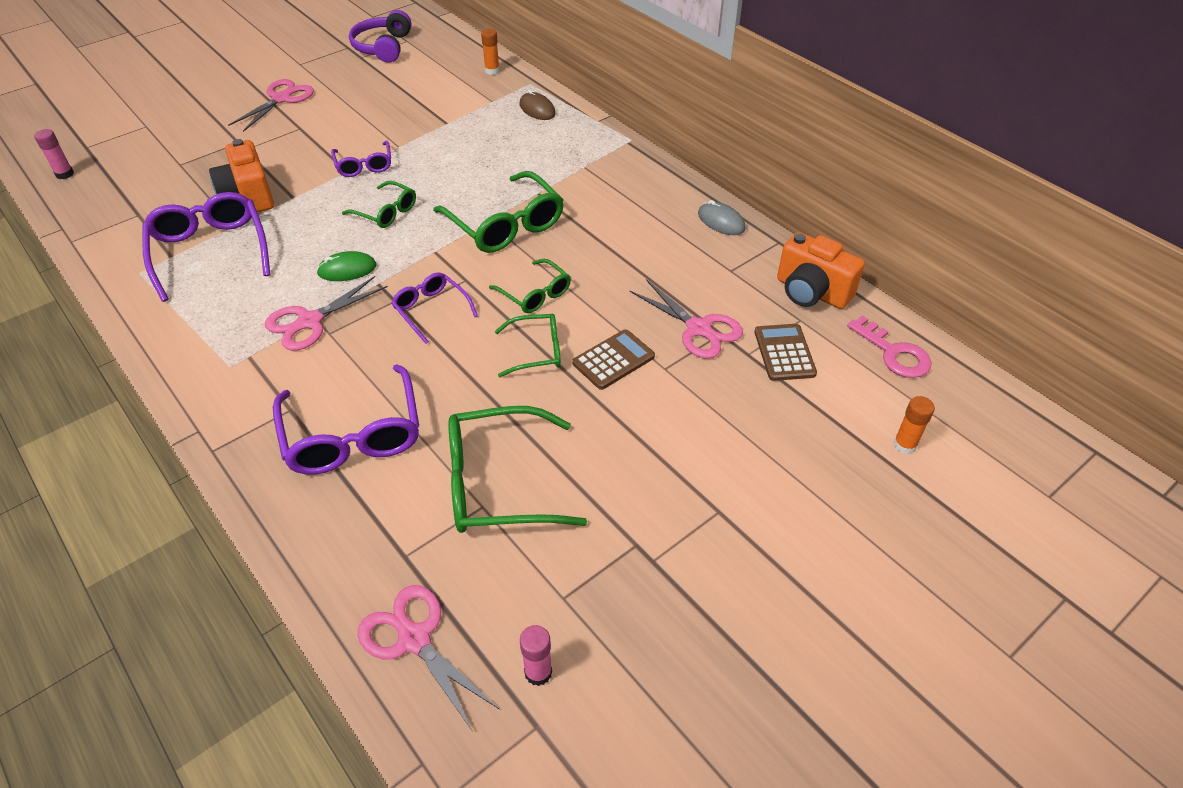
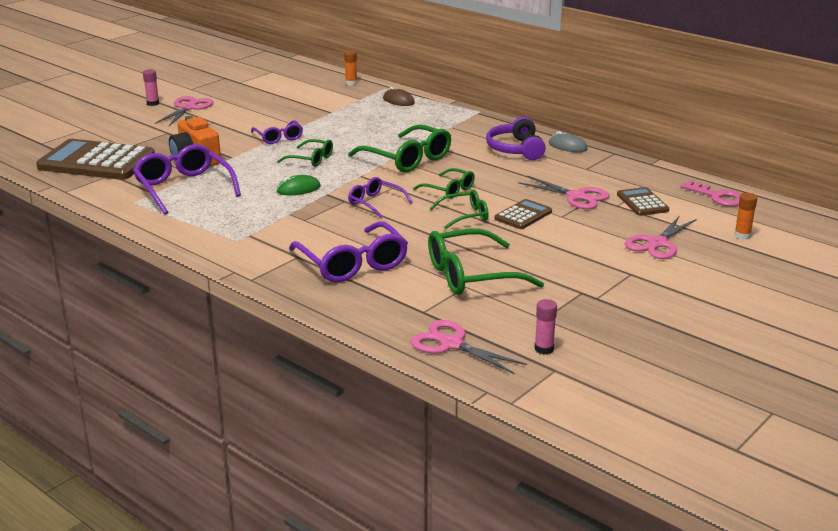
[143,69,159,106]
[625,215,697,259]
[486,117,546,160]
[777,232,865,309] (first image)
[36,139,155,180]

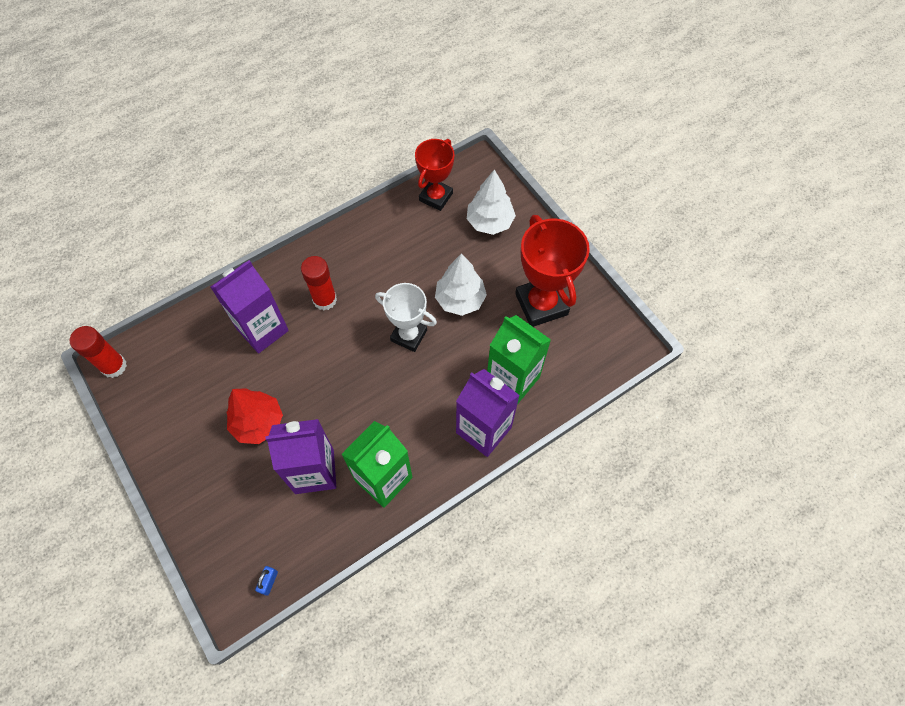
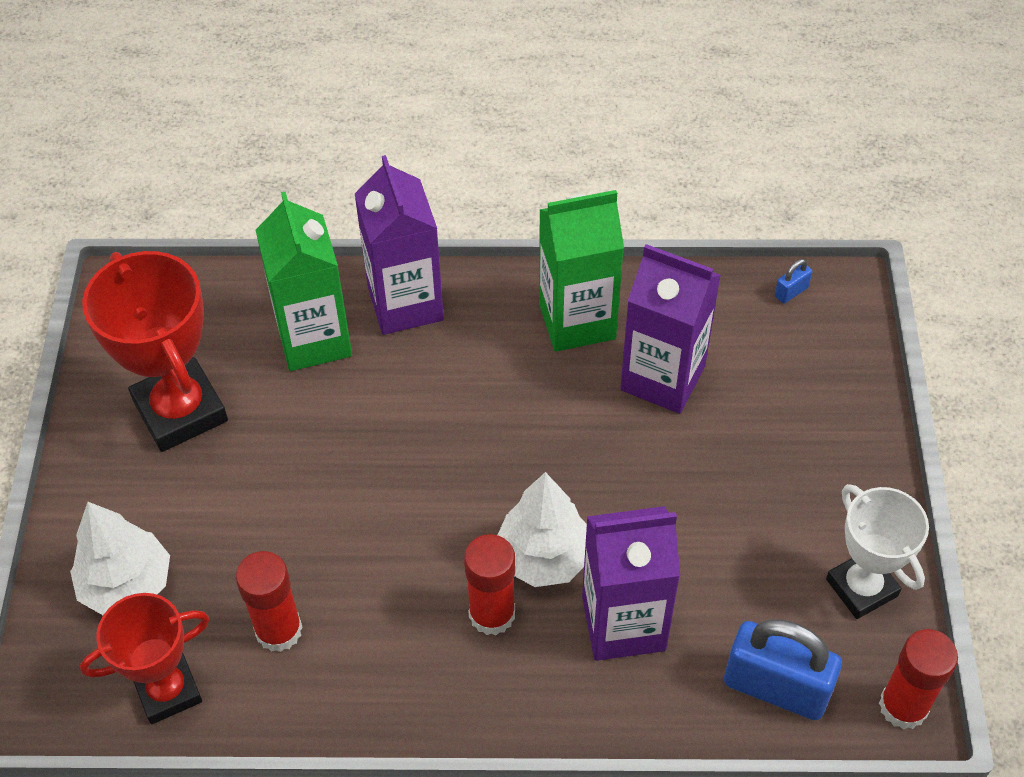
[226,388,283,444] (first image)
[826,484,929,619]
[498,472,587,587]
[82,251,228,452]
[236,551,302,652]
[724,619,842,720]

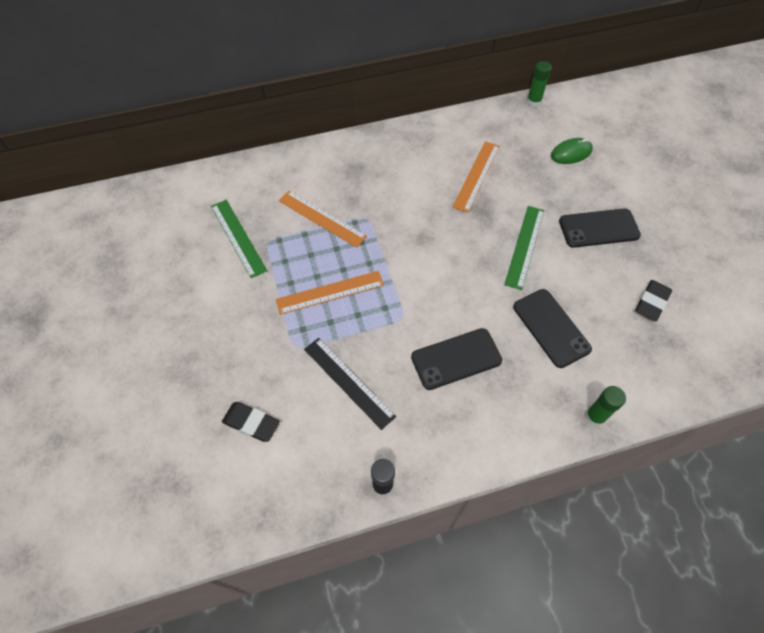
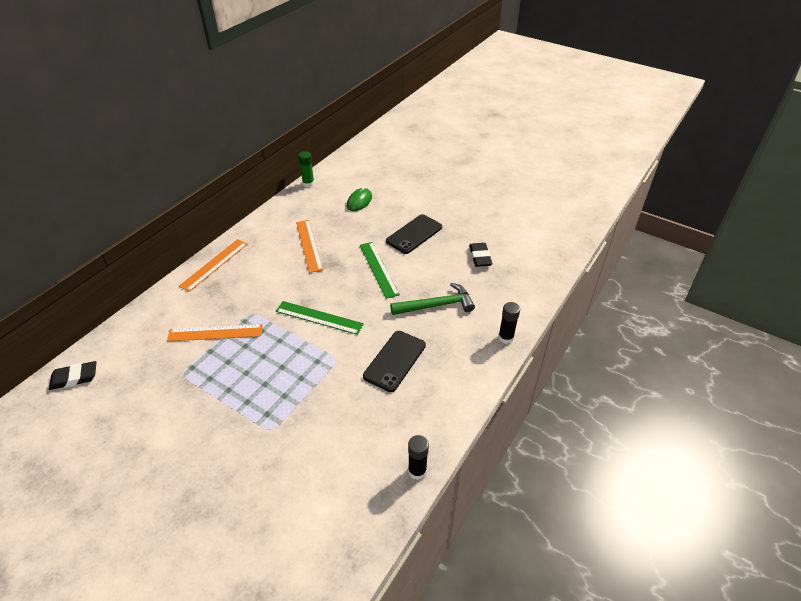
[276,301,364,335]
[49,361,96,390]
[179,239,248,292]
[304,338,396,430] (first image)
[390,283,475,315]
[498,302,520,344]

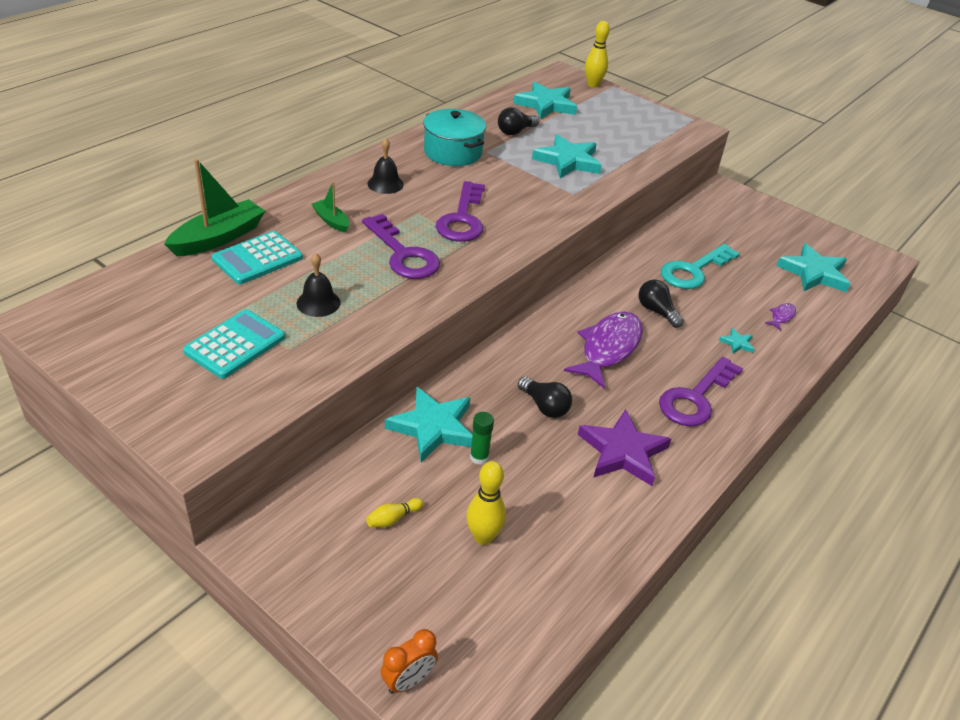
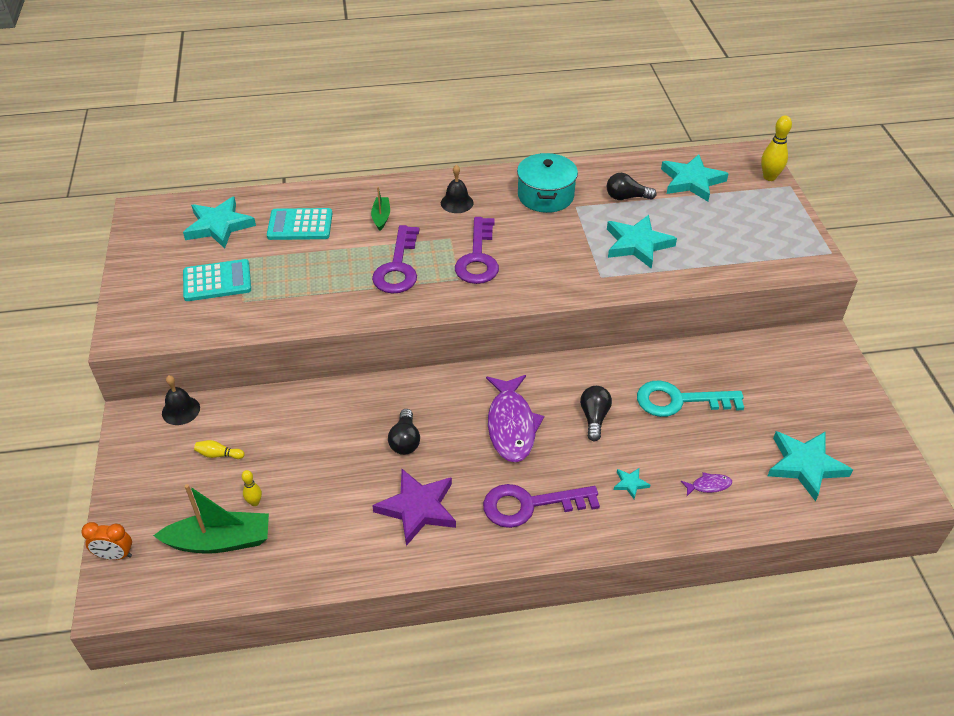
[153,484,269,554]
[162,375,200,425]
[183,196,256,248]
[455,217,499,284]
[242,470,262,506]
[470,412,494,465] (first image)
[486,375,544,462]

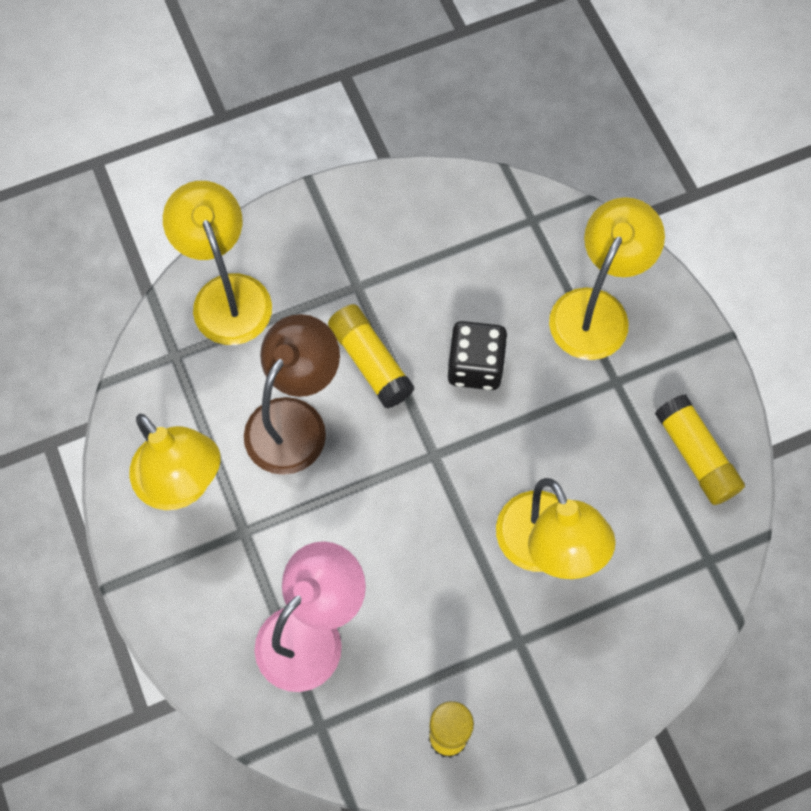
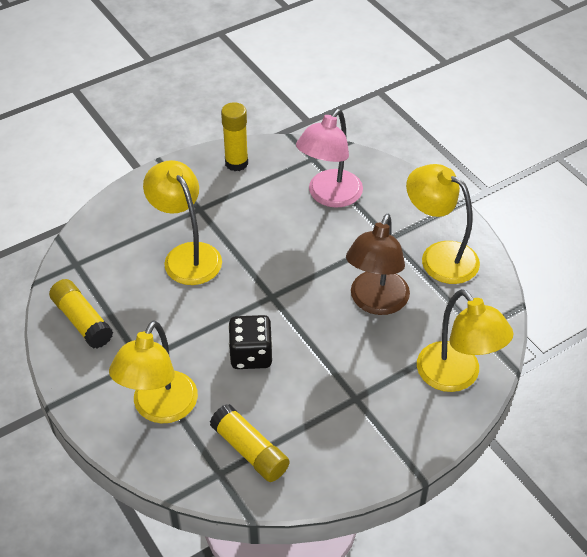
[210,404,290,482]

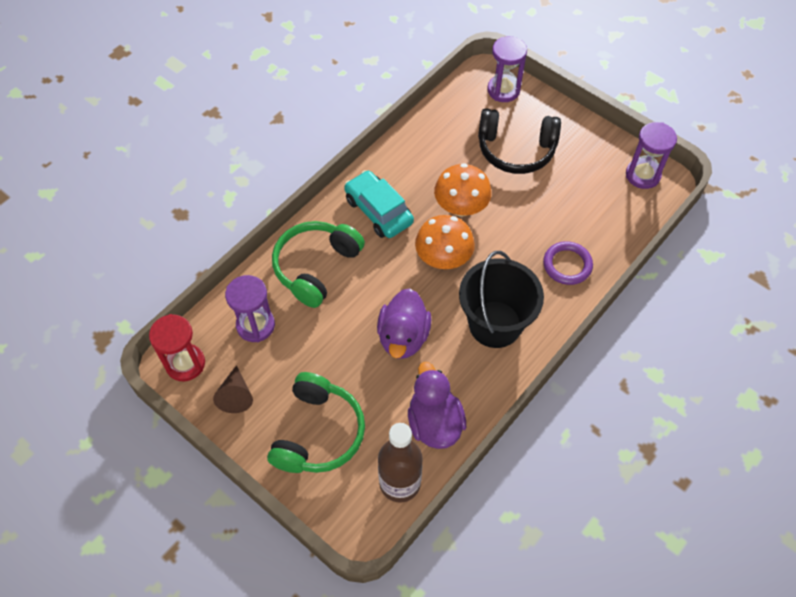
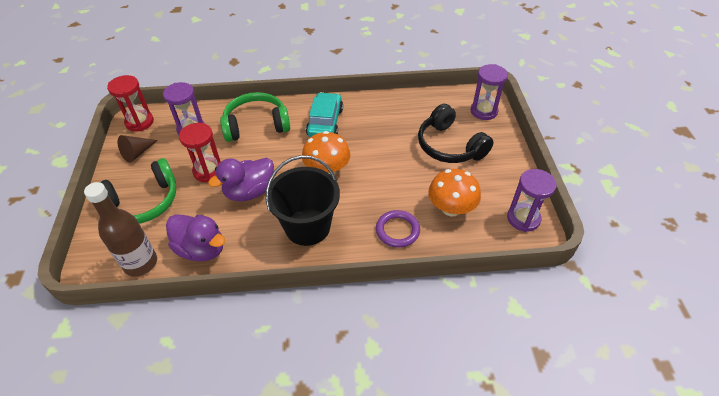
[166,214,225,262]
[428,169,481,217]
[179,123,221,182]

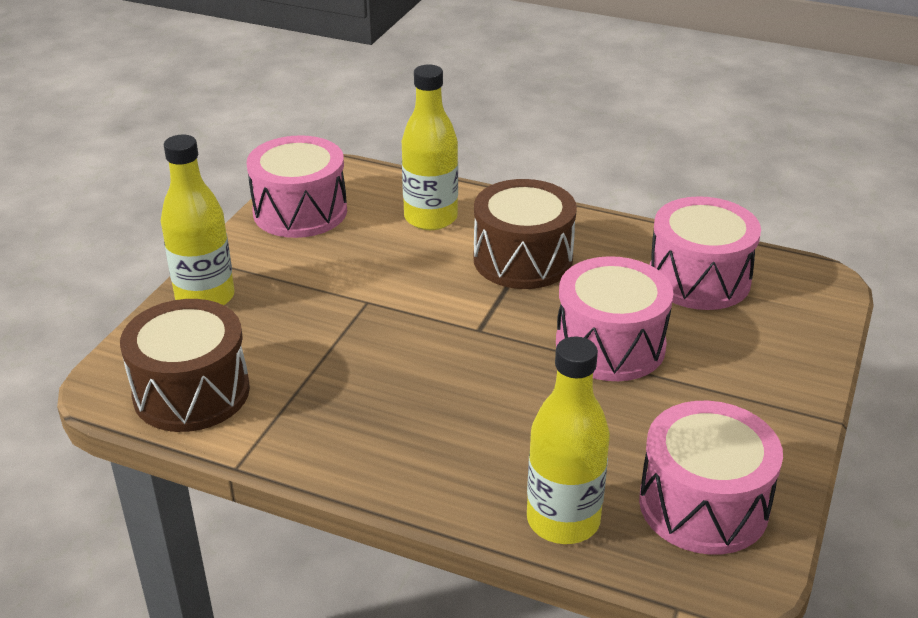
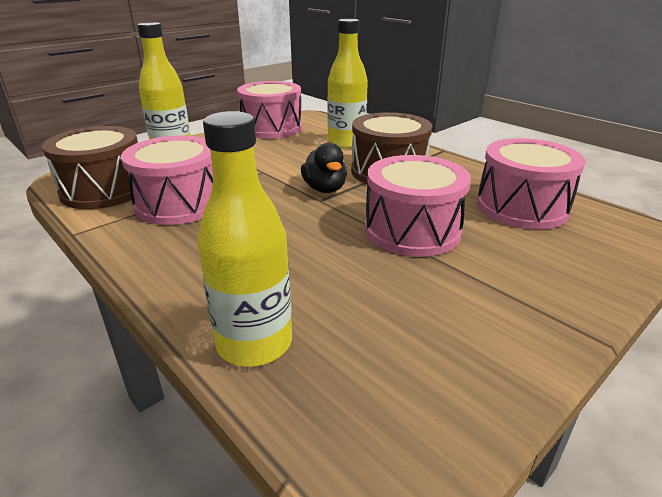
[121,136,213,225]
[301,142,347,193]

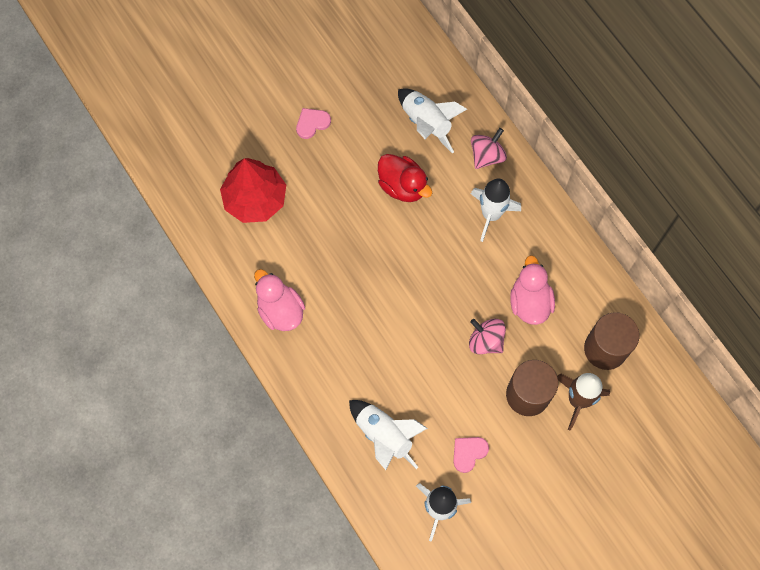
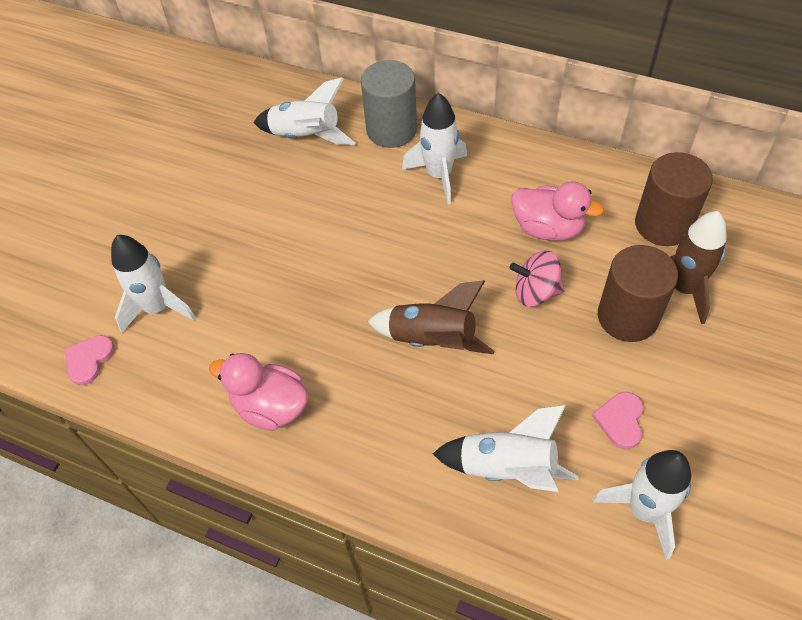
[111,235,196,333]
[65,335,114,385]
[378,154,432,202] (first image)
[361,60,417,148]
[511,181,604,241]
[367,280,495,354]

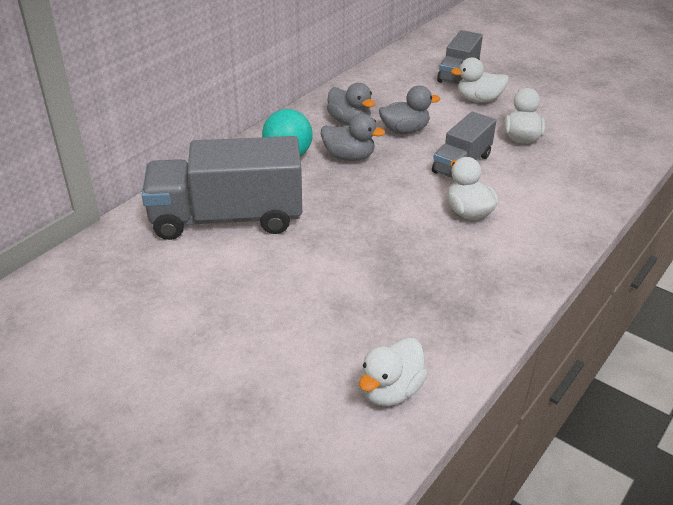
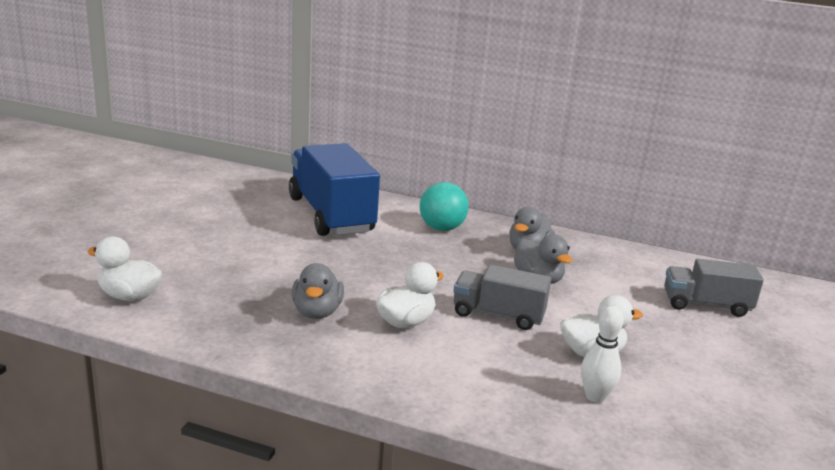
[289,143,380,236]
[292,263,344,319]
[451,58,509,103] (first image)
[581,306,624,403]

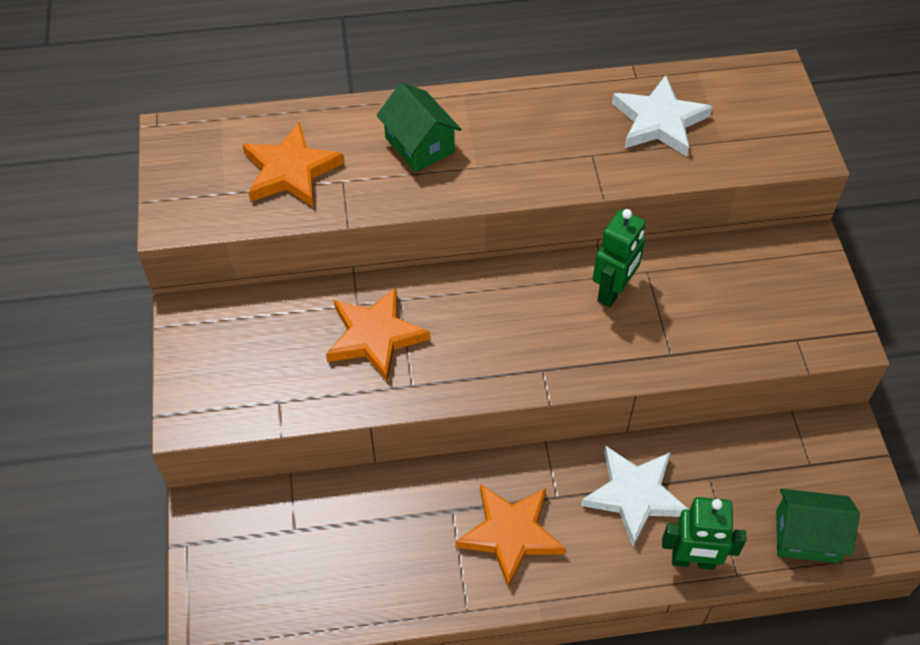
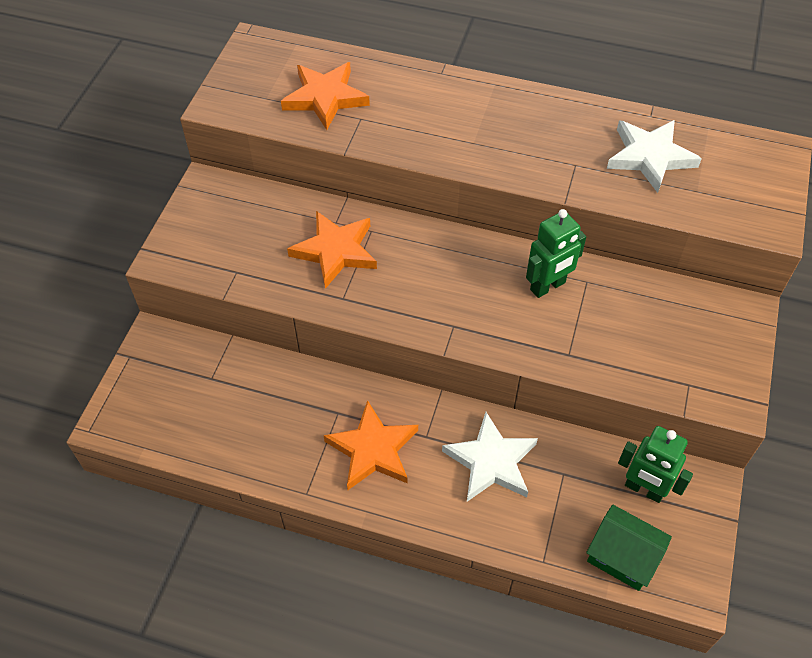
[376,83,461,172] (first image)
[618,426,693,503]

